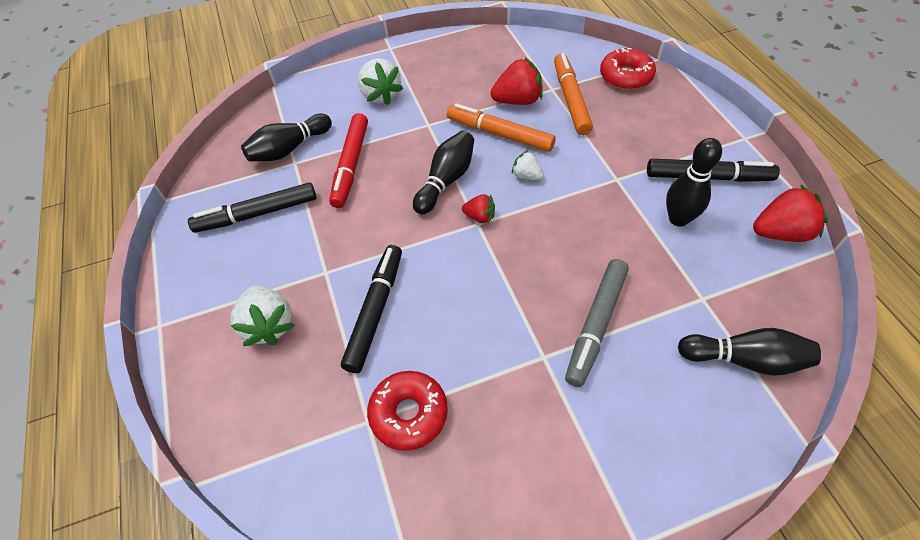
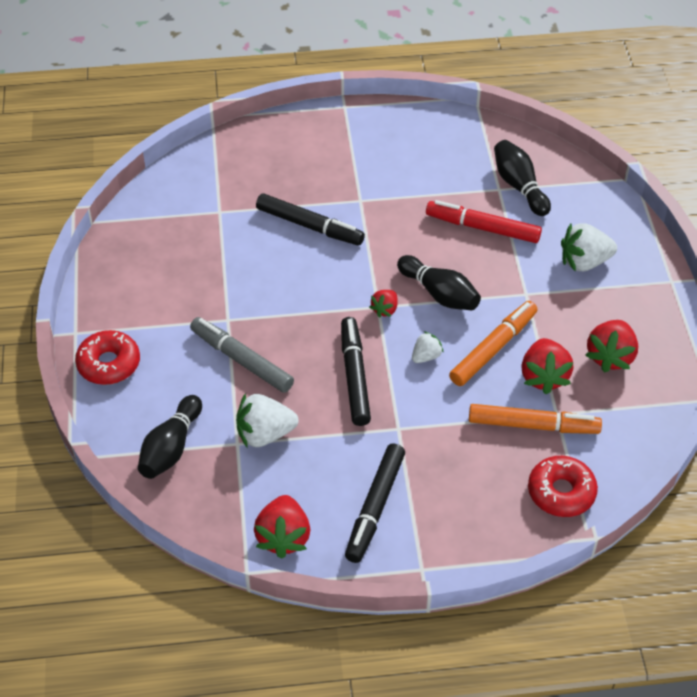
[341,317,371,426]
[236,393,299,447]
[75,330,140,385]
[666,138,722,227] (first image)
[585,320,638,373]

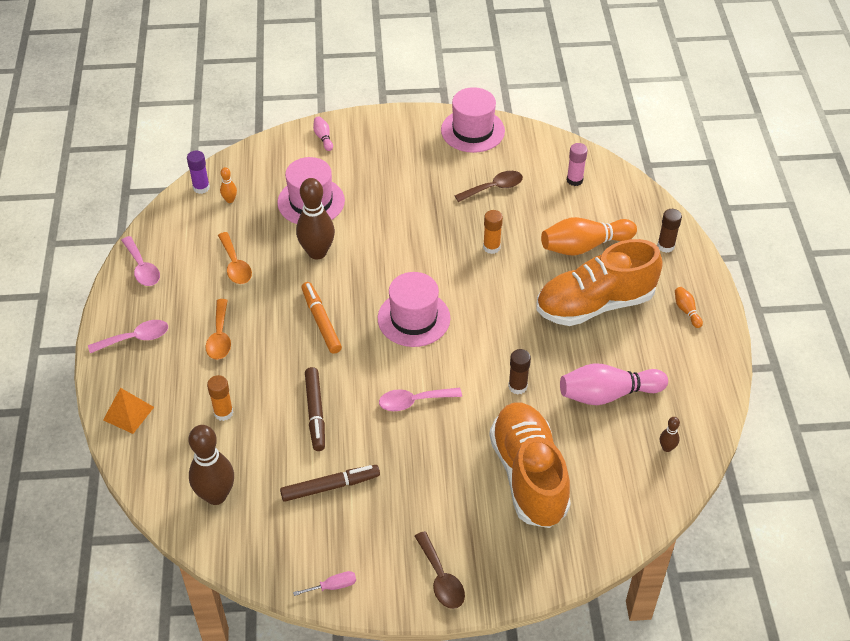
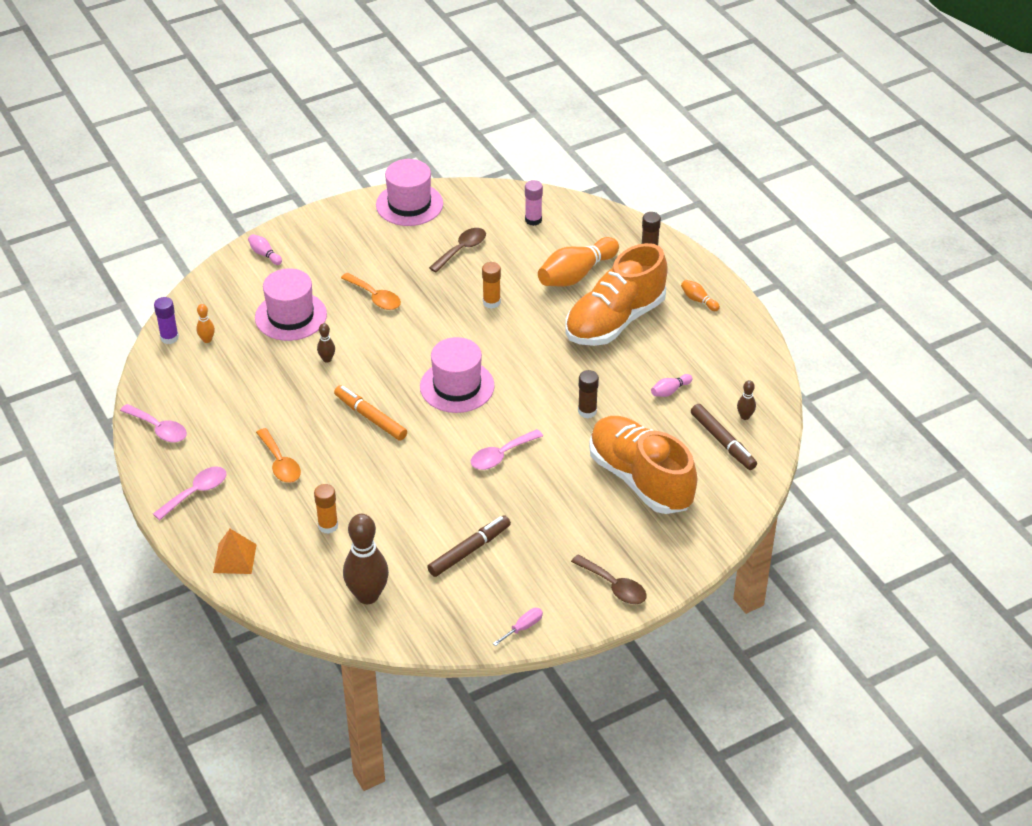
[341,273,401,310]
[317,323,335,363]
[691,404,757,470]
[651,374,692,397]

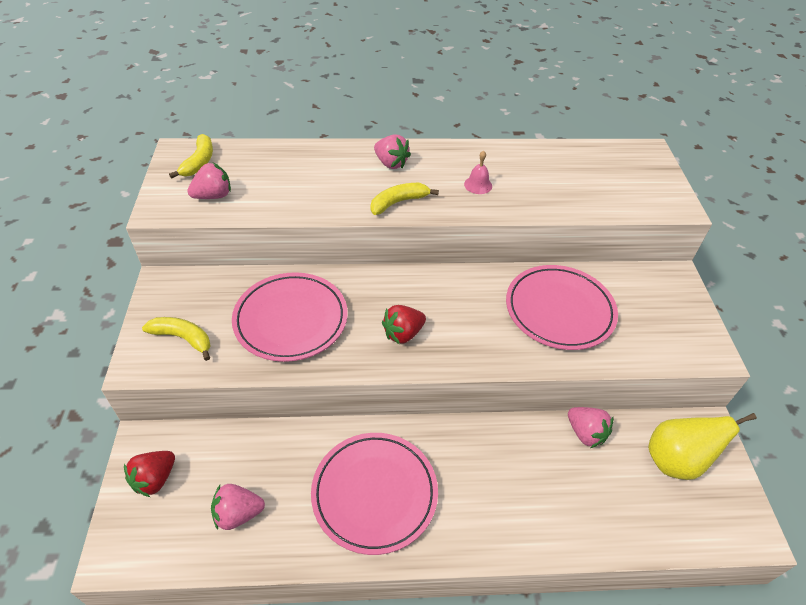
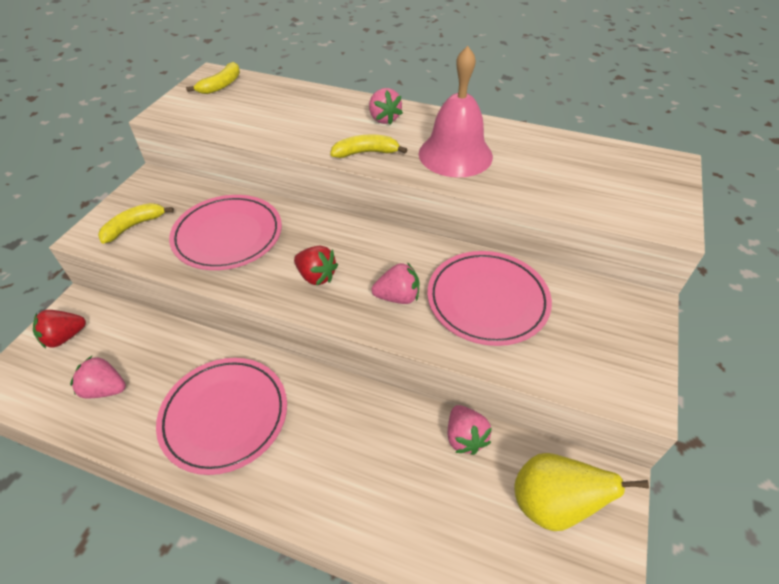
[98,203,174,244]
[371,262,419,304]
[294,246,338,285]
[419,46,493,178]

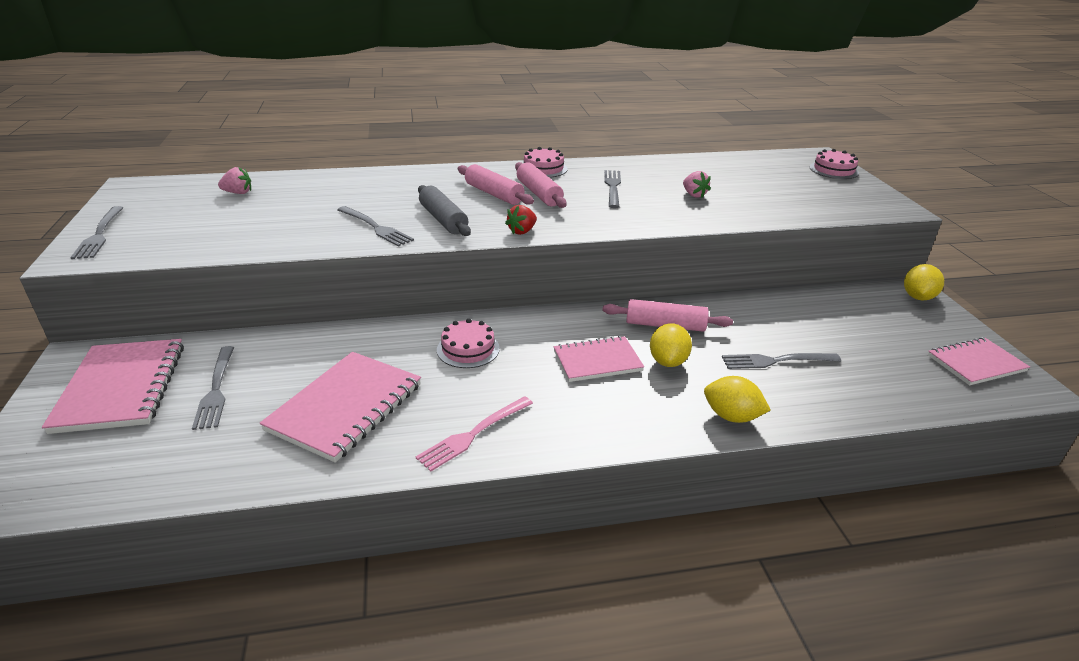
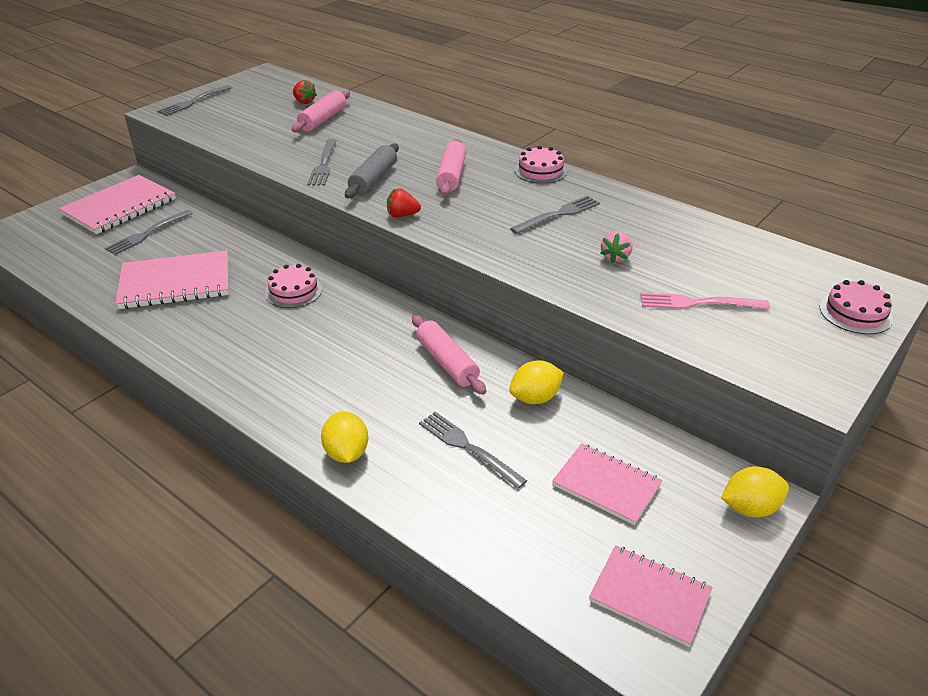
[293,80,317,104]
[641,292,770,309]
[291,90,350,133]
[552,443,662,525]
[509,360,564,404]

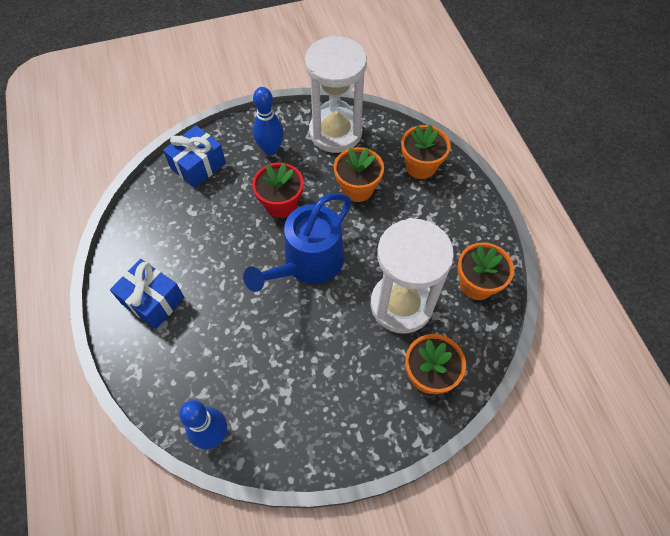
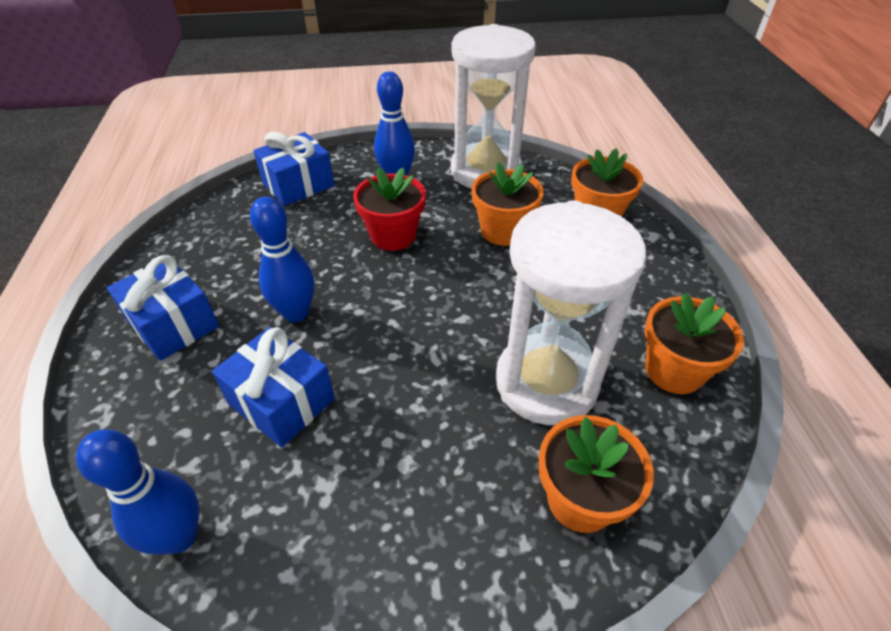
[243,193,351,292] (first image)
[212,327,335,447]
[250,196,315,322]

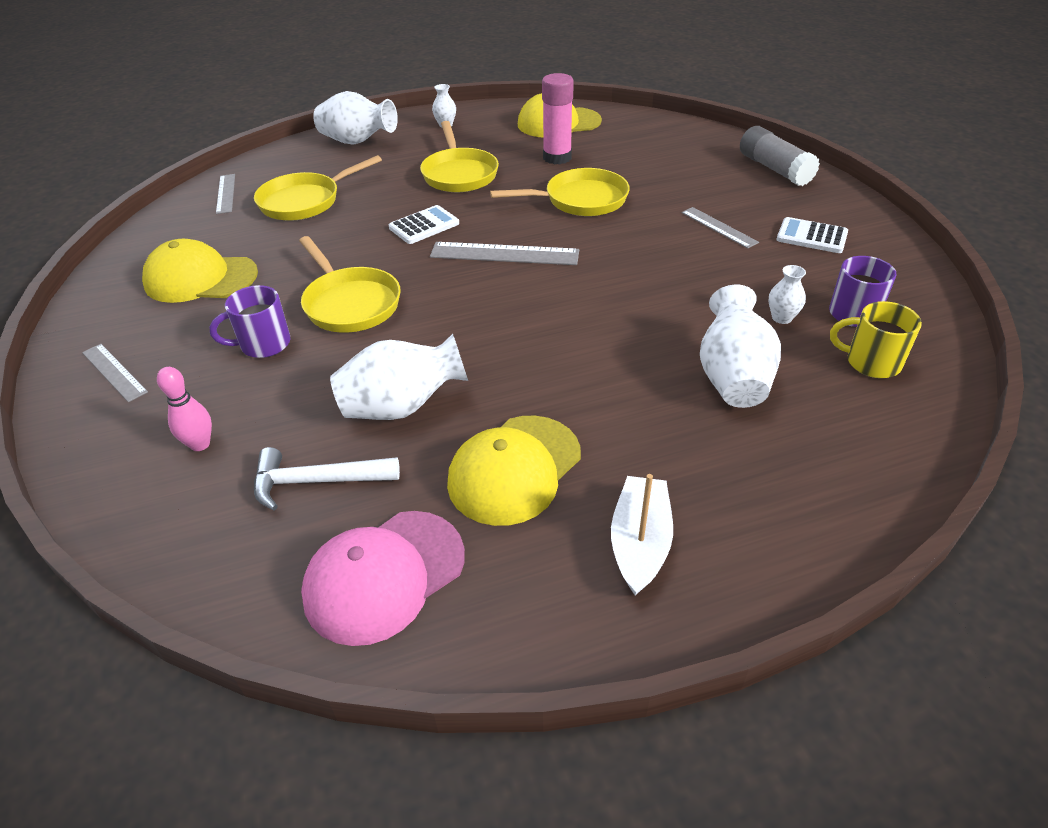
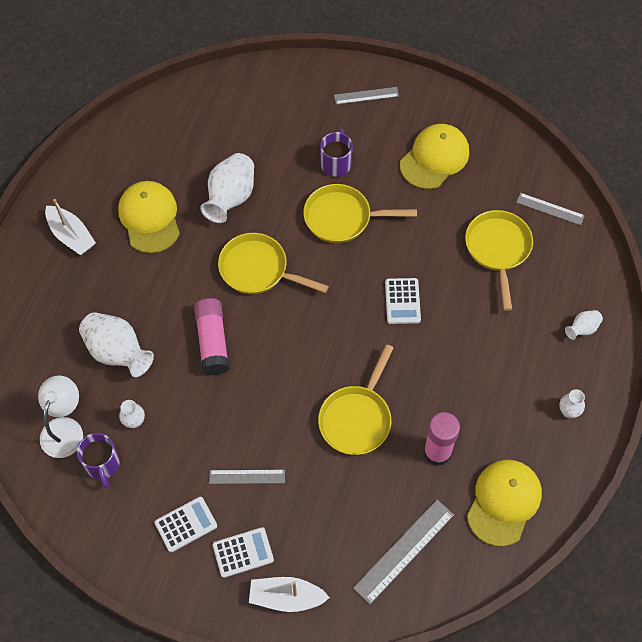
[157,367,212,451] (first image)
[254,447,400,510] (first image)
[301,511,465,646] (first image)
[565,310,603,340]
[218,233,329,294]
[353,500,454,604]
[249,577,330,612]
[38,375,83,458]
[194,298,230,375]
[213,527,274,578]

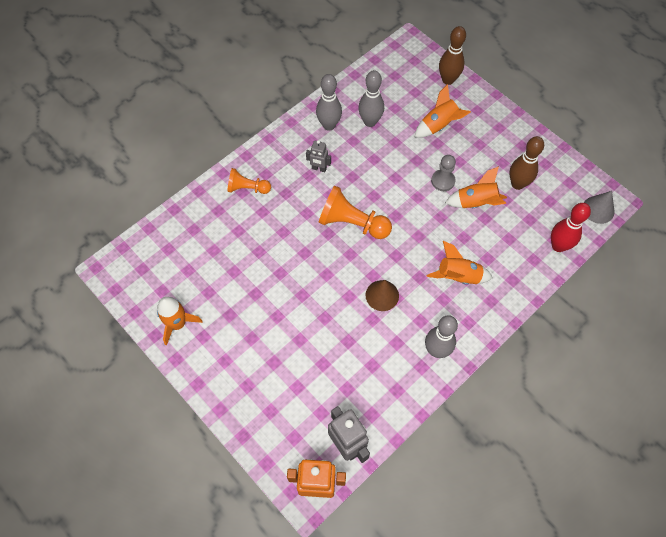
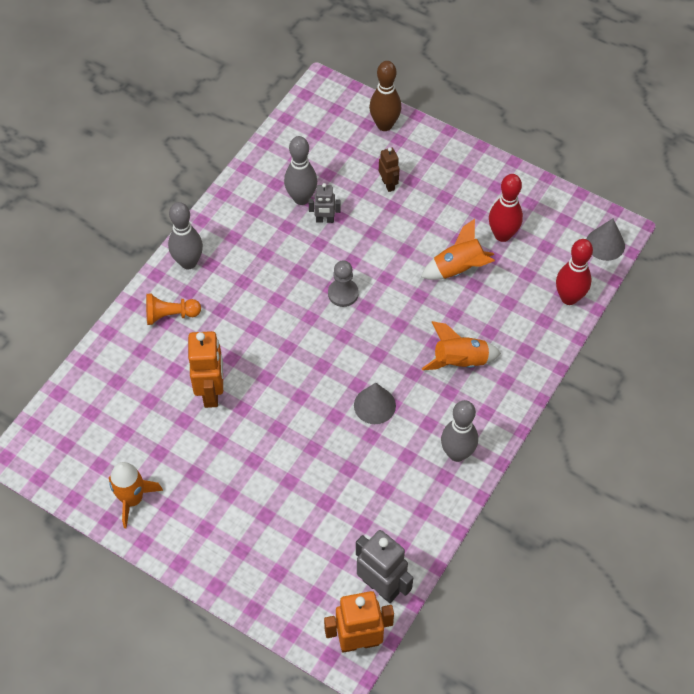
[309,183,341,223]
[168,202,203,269]
[319,185,392,239] (first image)
[354,383,396,424]
[379,147,400,192]
[328,261,359,307]
[489,174,523,242]
[188,331,223,408]

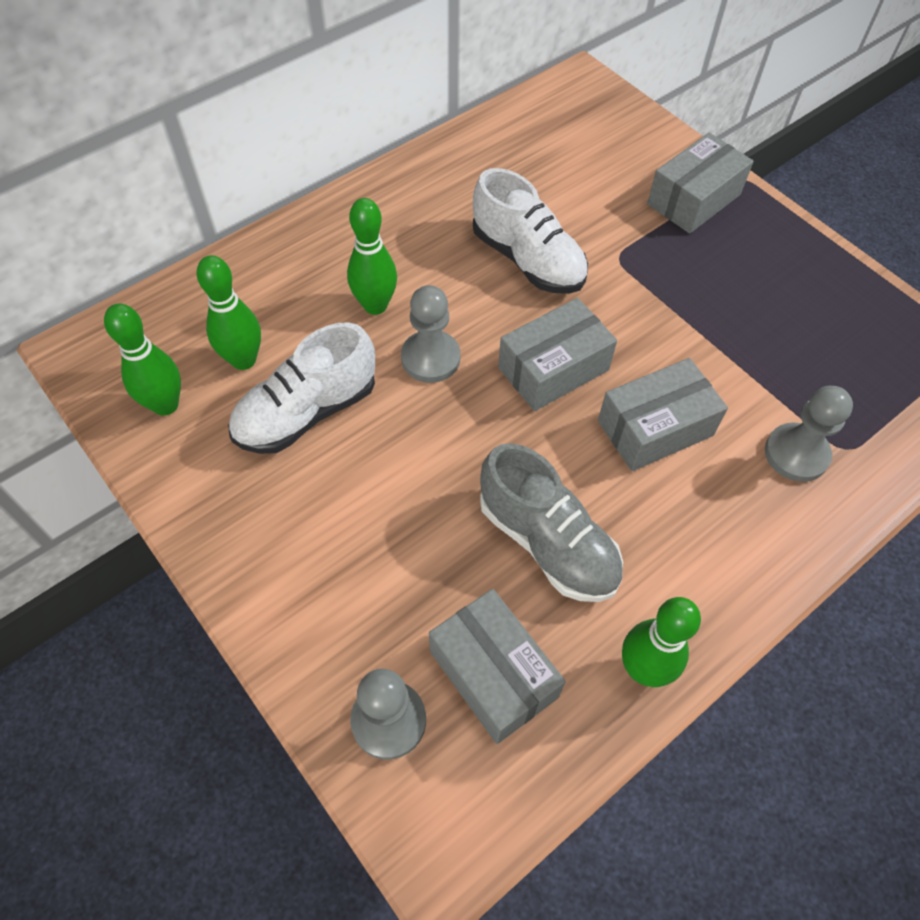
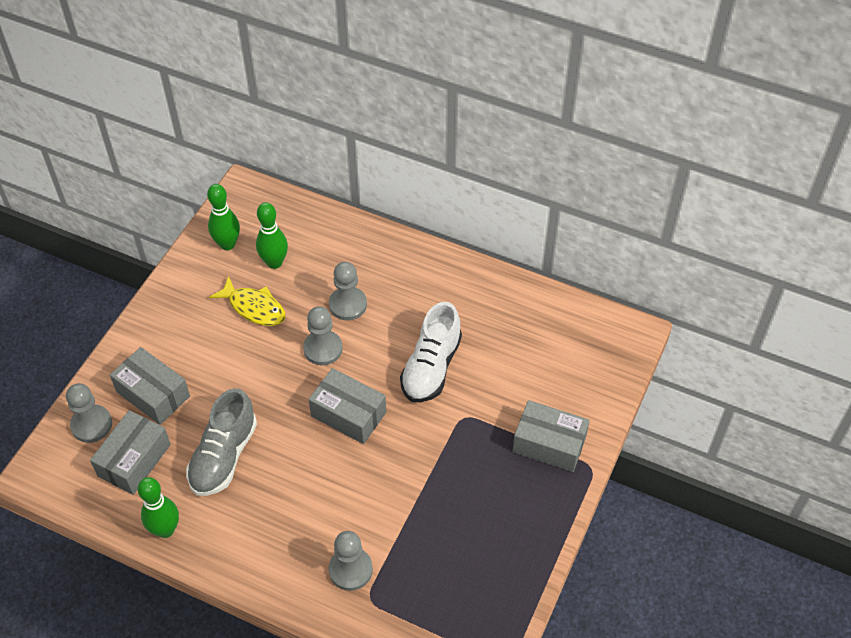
[209,276,286,326]
[329,262,367,320]
[110,347,190,425]

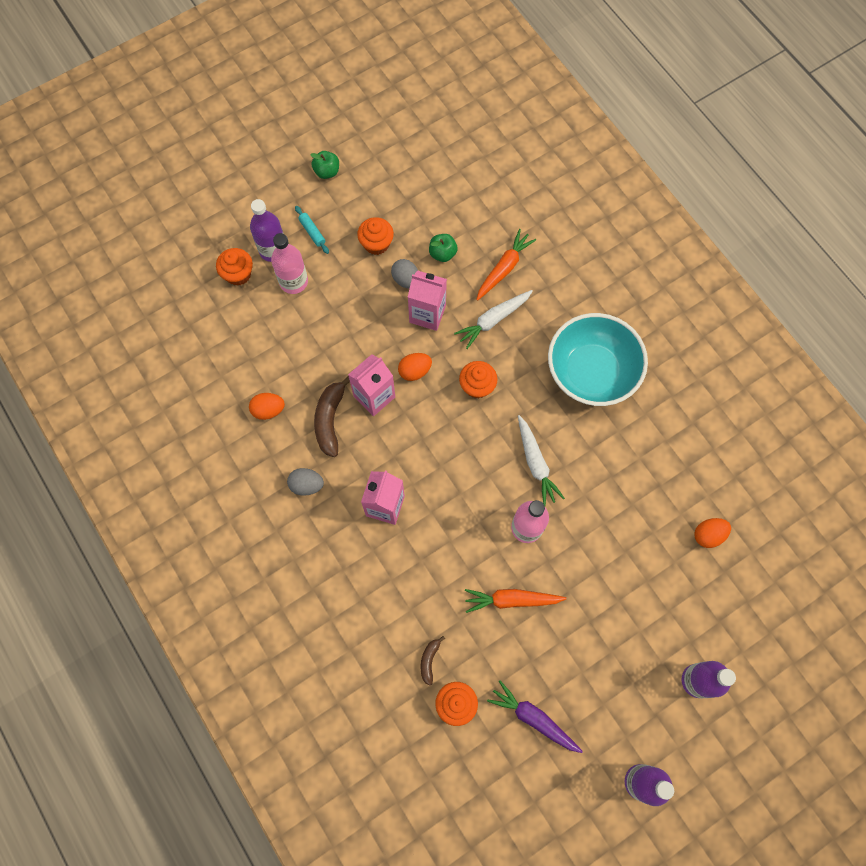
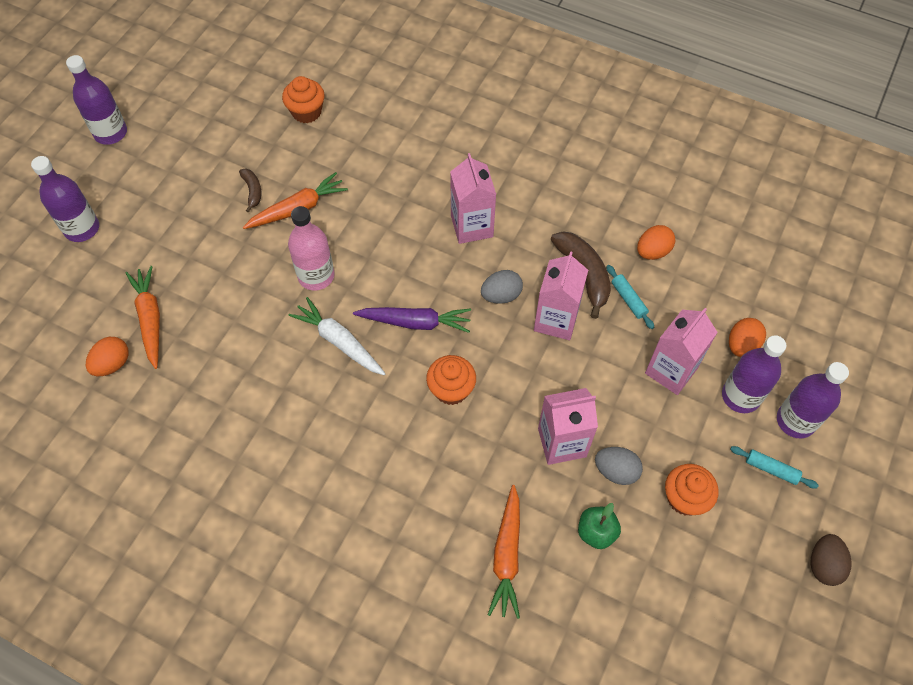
[216,248,253,286] (first image)
[722,335,786,413]
[481,270,523,304]
[810,534,852,586]
[729,318,766,357]
[239,168,261,213]
[454,290,533,349] (first image)
[353,307,471,333]
[548,313,648,406] (first image)
[126,266,160,369]
[606,265,654,329]
[645,308,718,395]

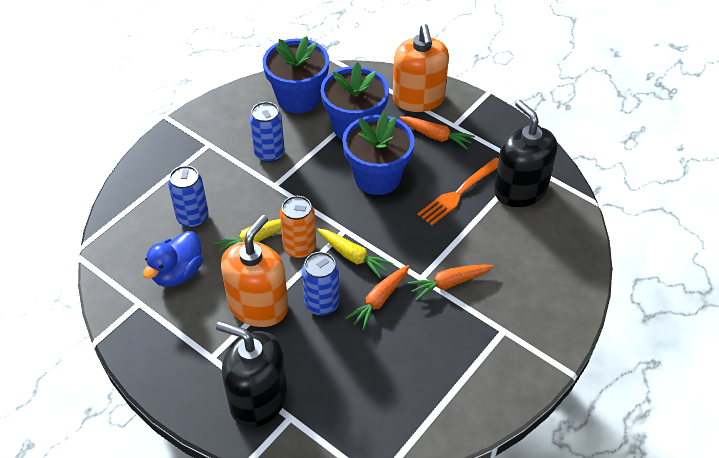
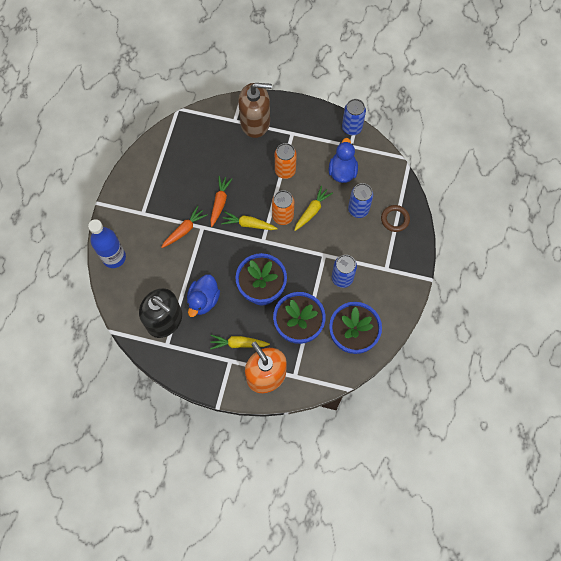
[238,83,272,138]
[275,143,297,179]
[342,99,366,135]
[210,335,270,350]
[187,275,220,317]
[88,219,126,268]
[381,205,410,232]

